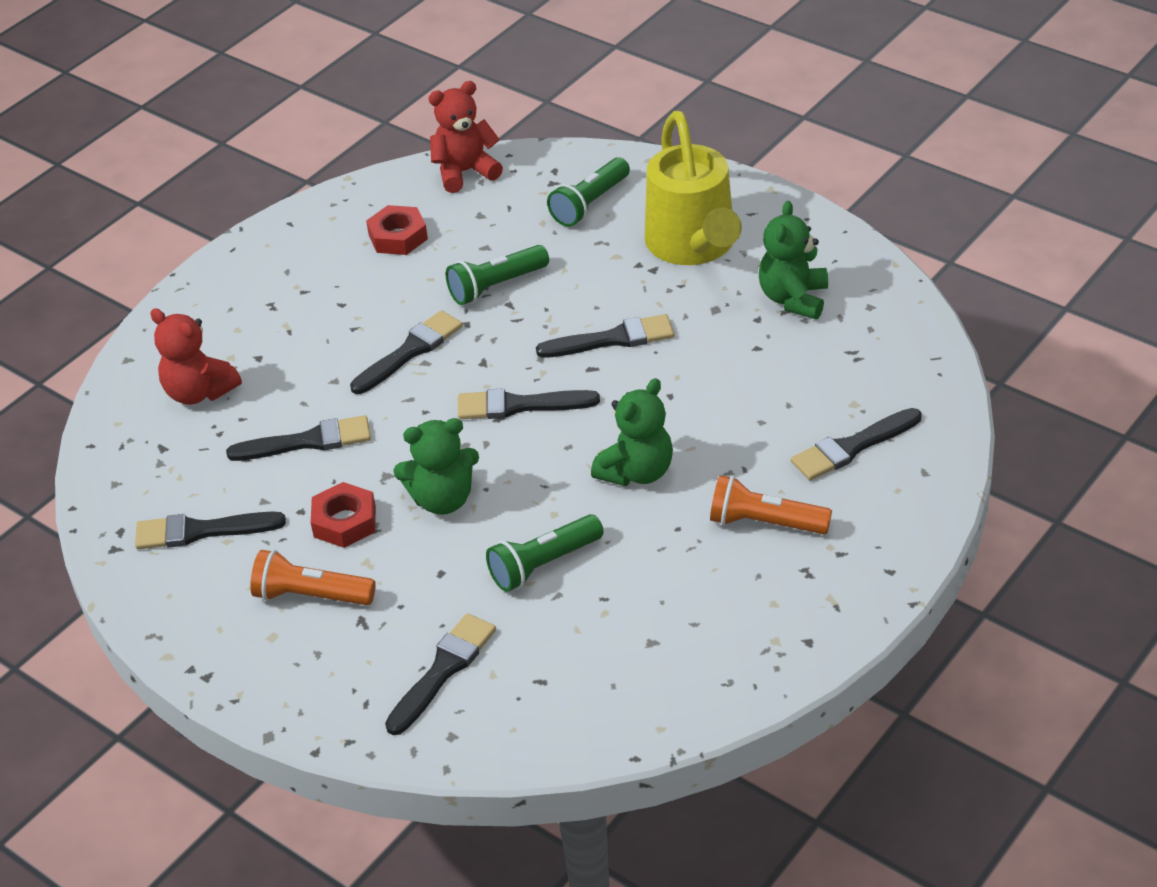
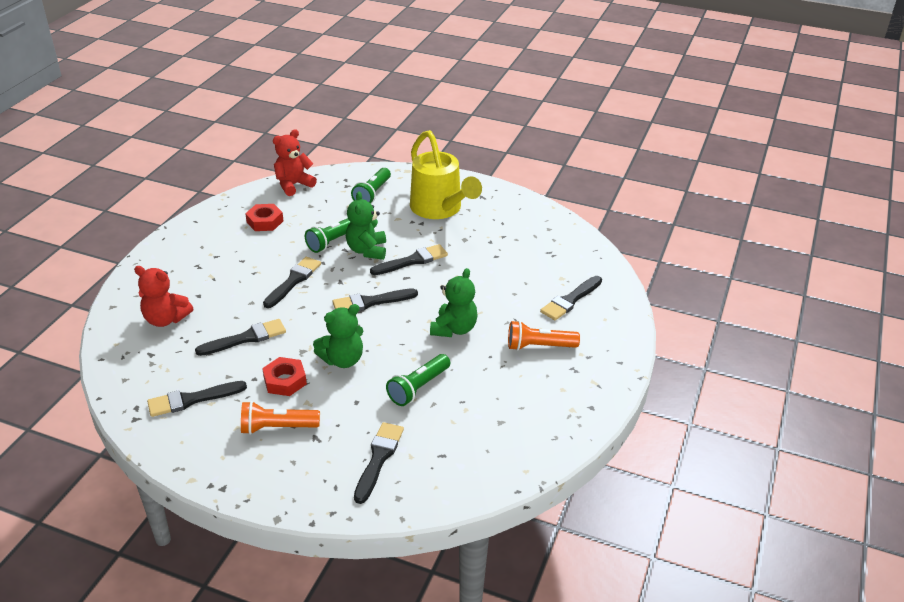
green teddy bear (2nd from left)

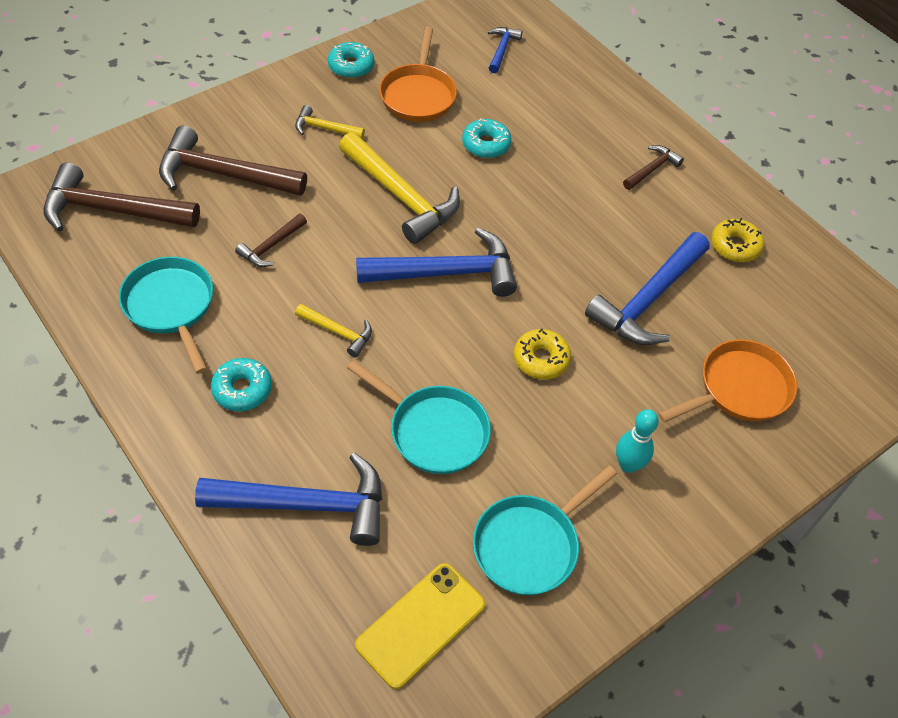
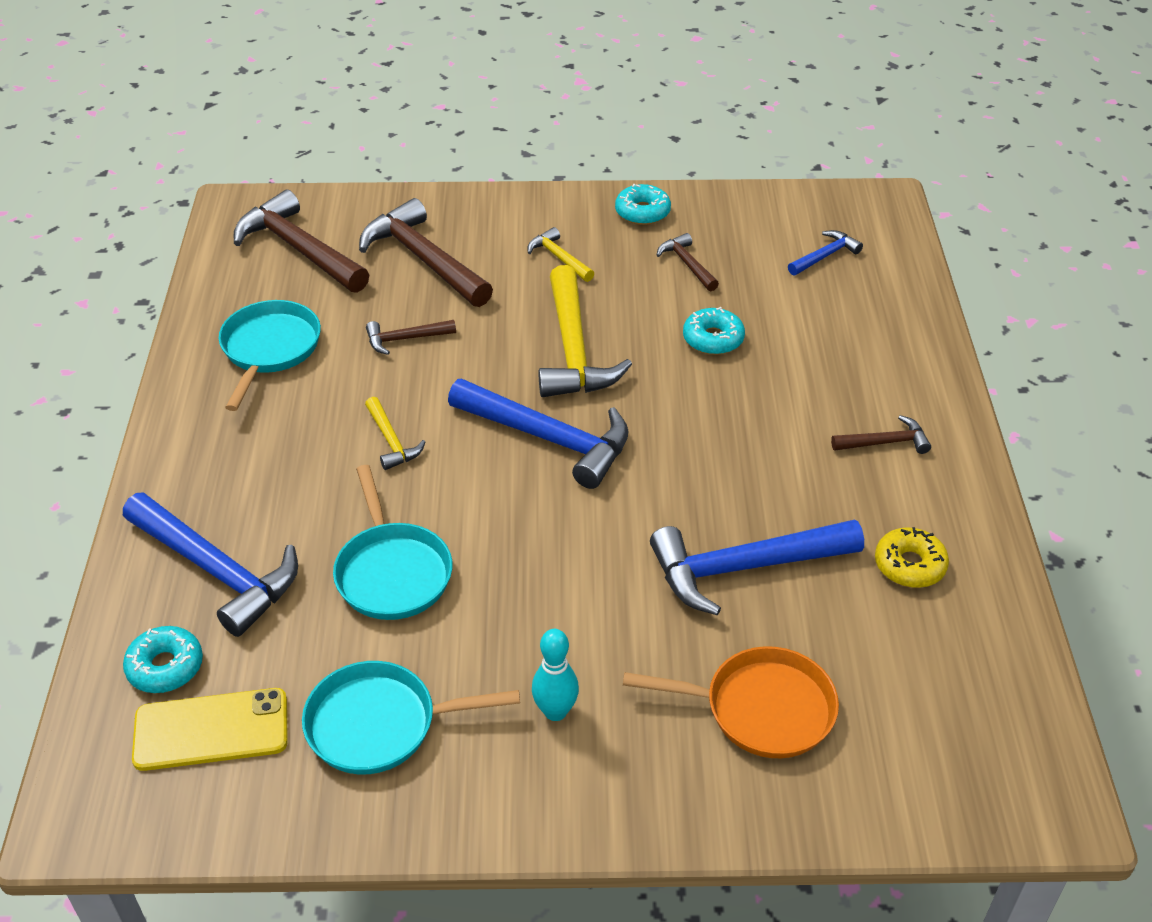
brown hammer (4th from left)
yellow donut (1st from left in the first image)
turquoise donut (1st from left)

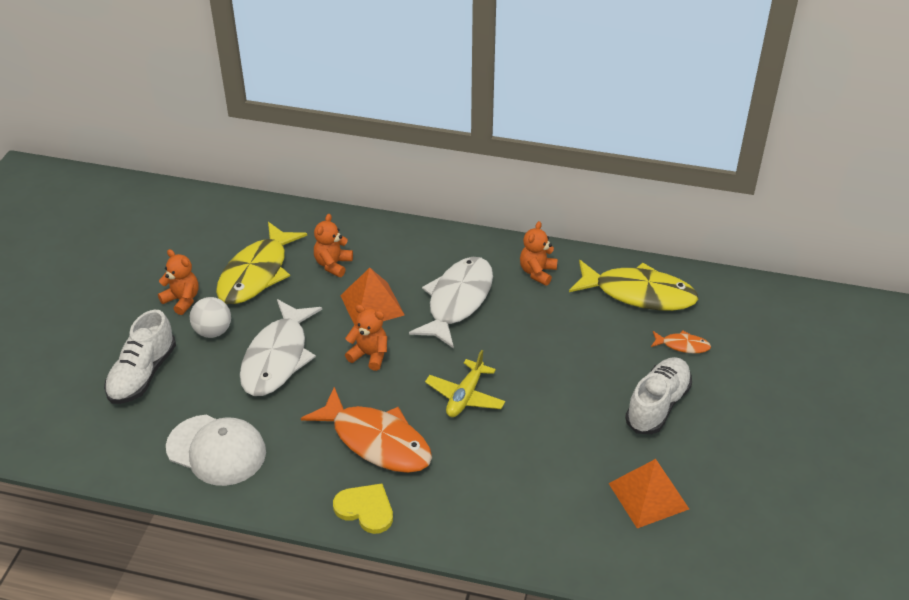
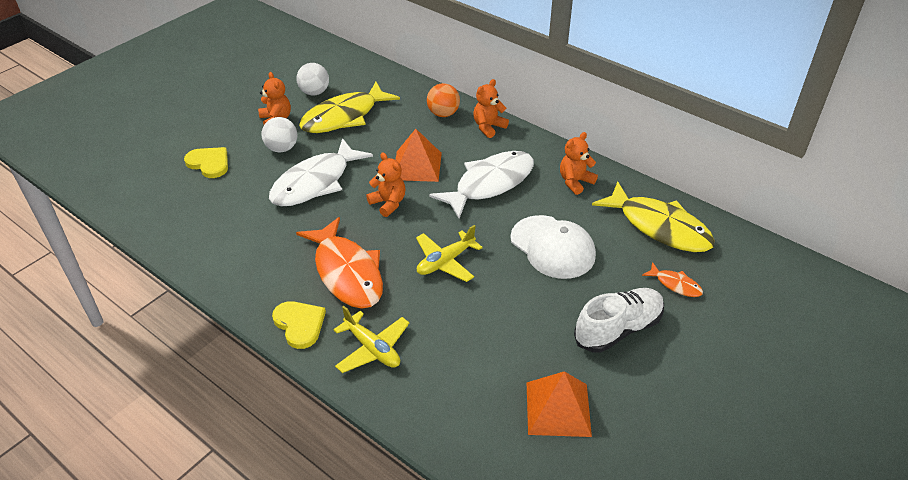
orange teddy bear (3rd from left)
yellow heart (1st from left)
white cap
white ball (2nd from left)
orange ball
yellow plane (1st from left)

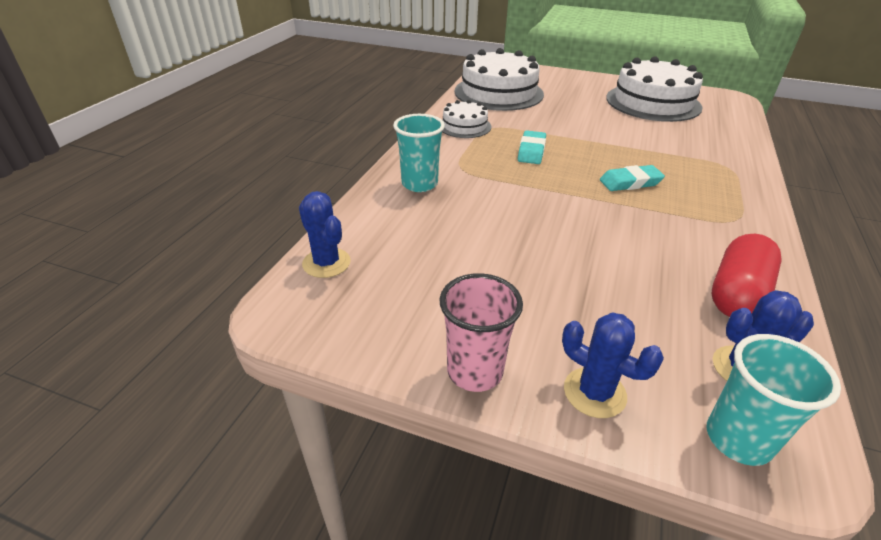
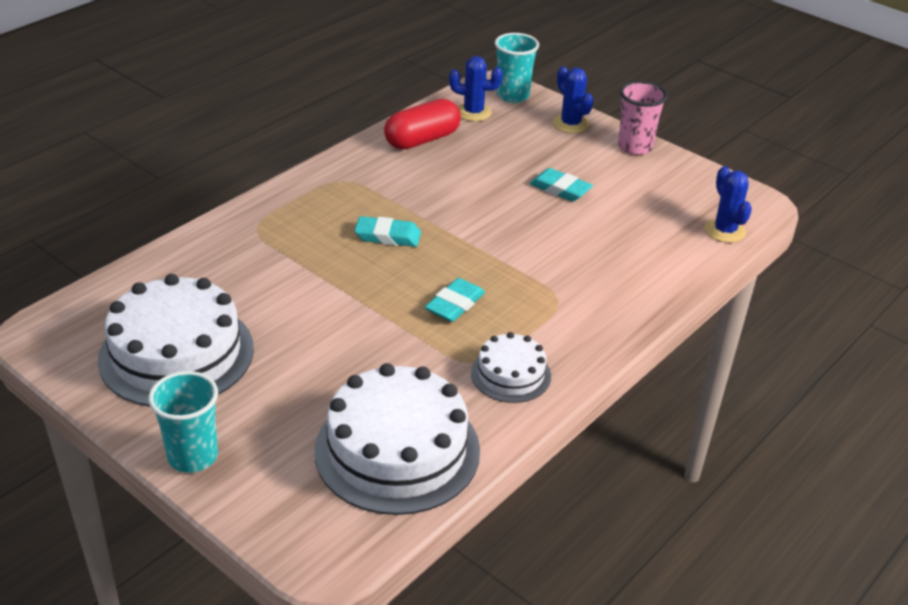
turquoise cup (1st from left)
turquoise eraser (3rd from left)

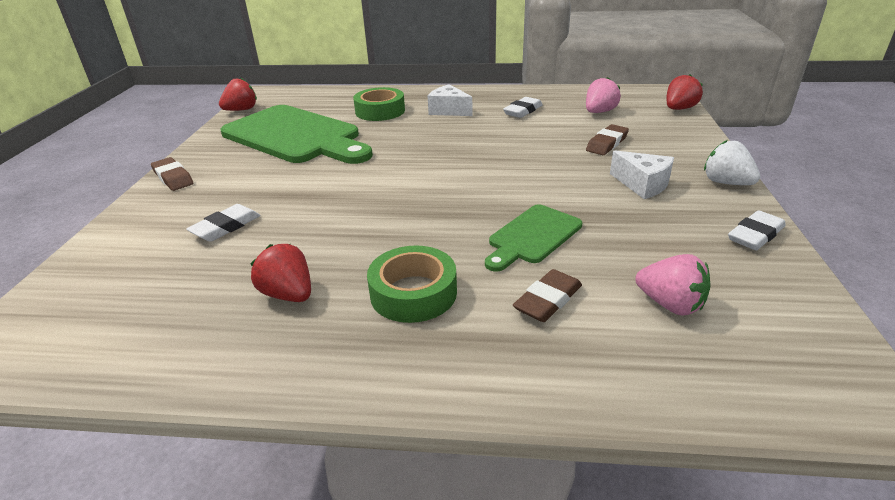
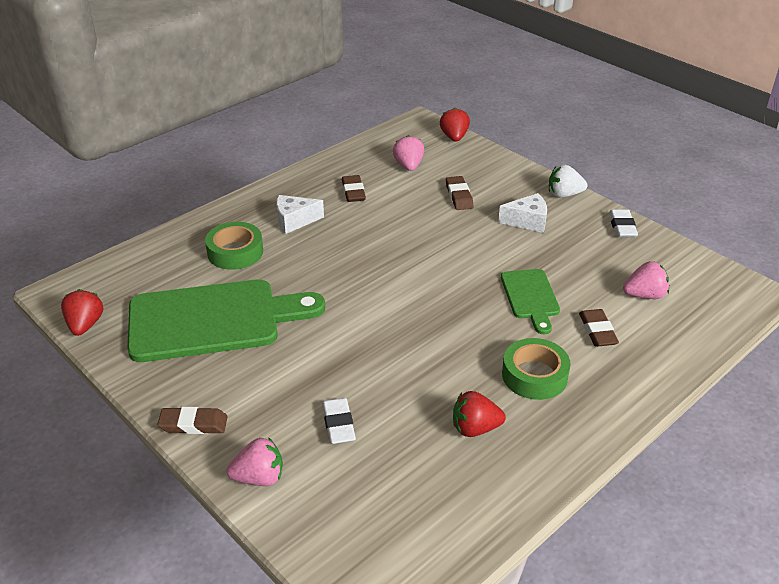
brown eraser (2nd from left)
pink strawberry (1st from left)

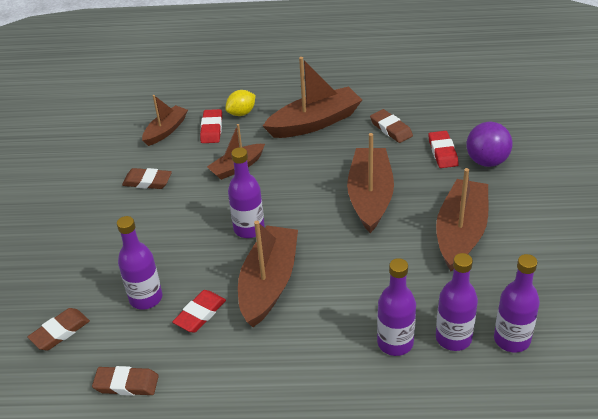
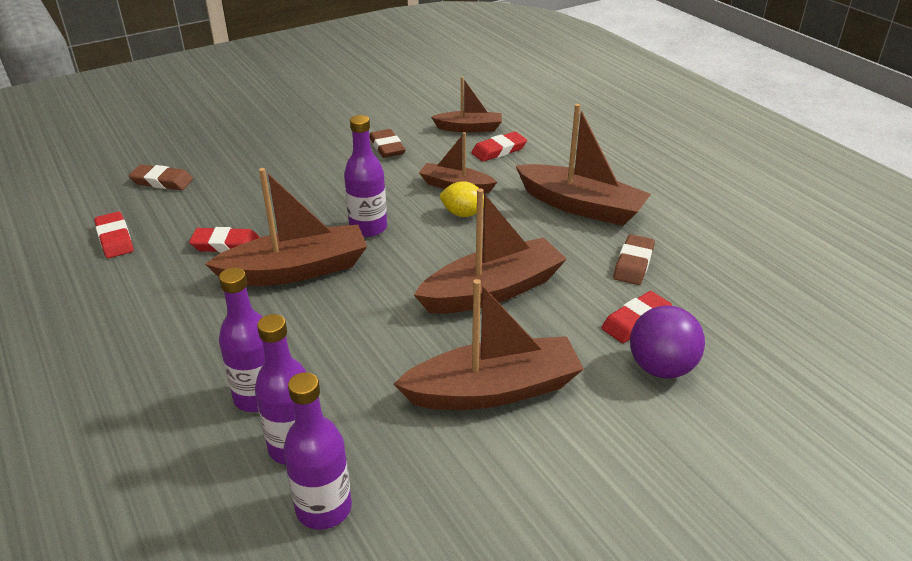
yellow lemon
purple bottle (1st from left in the first image)
red eraser (1st from left)

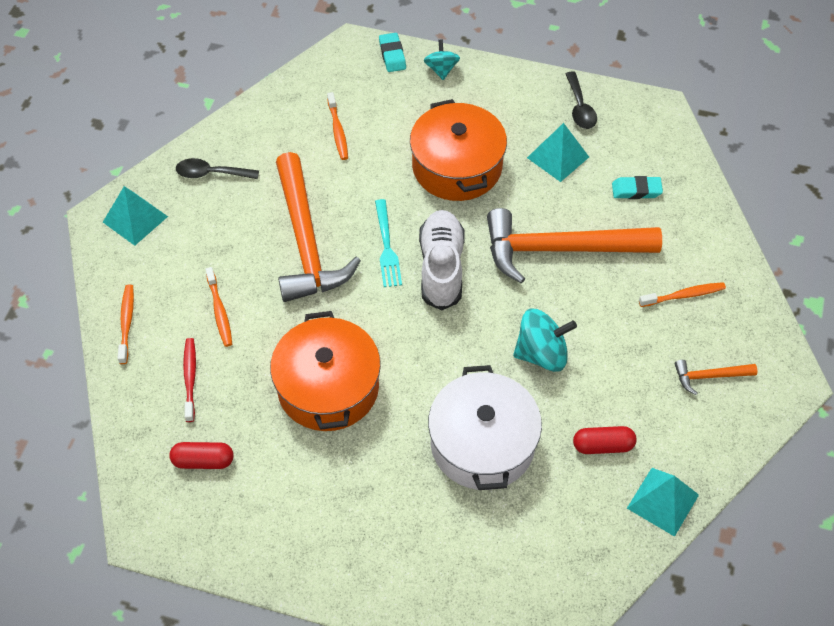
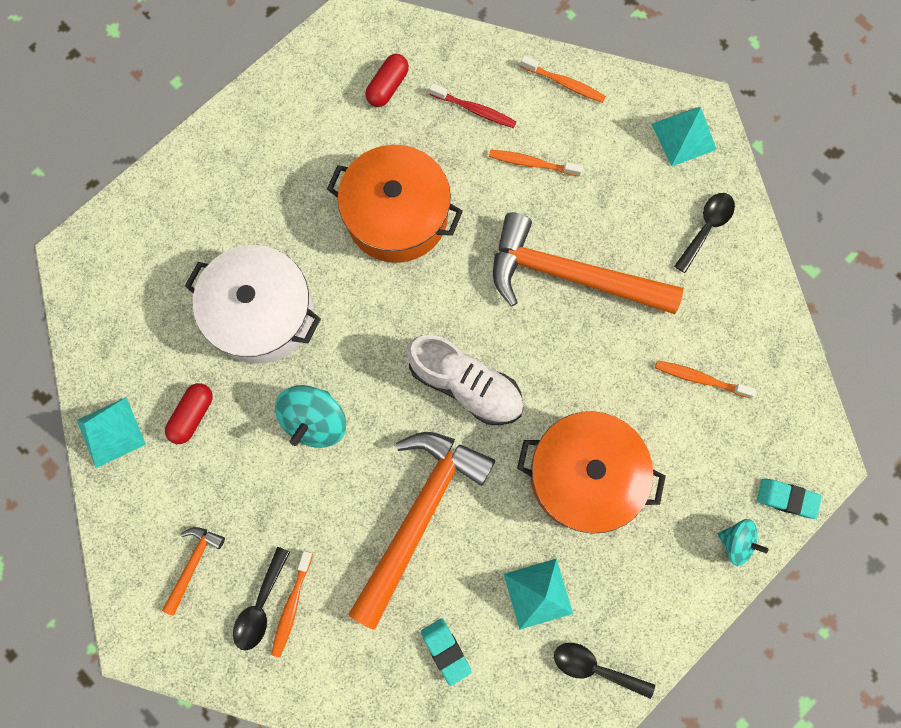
turquoise eraser (1st from left)
turquoise fork
black spoon (1st from left)

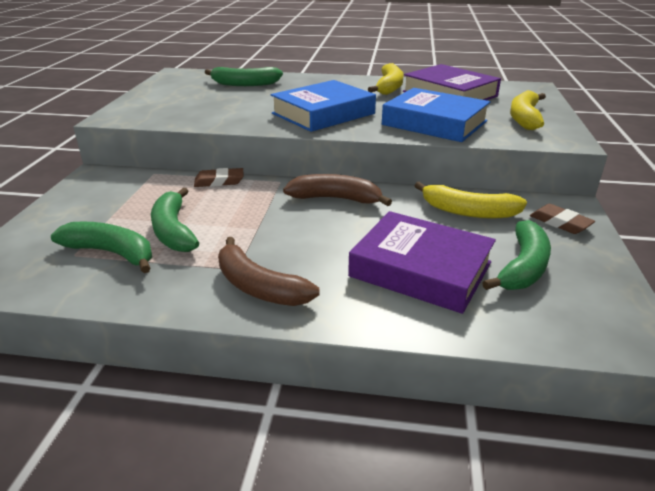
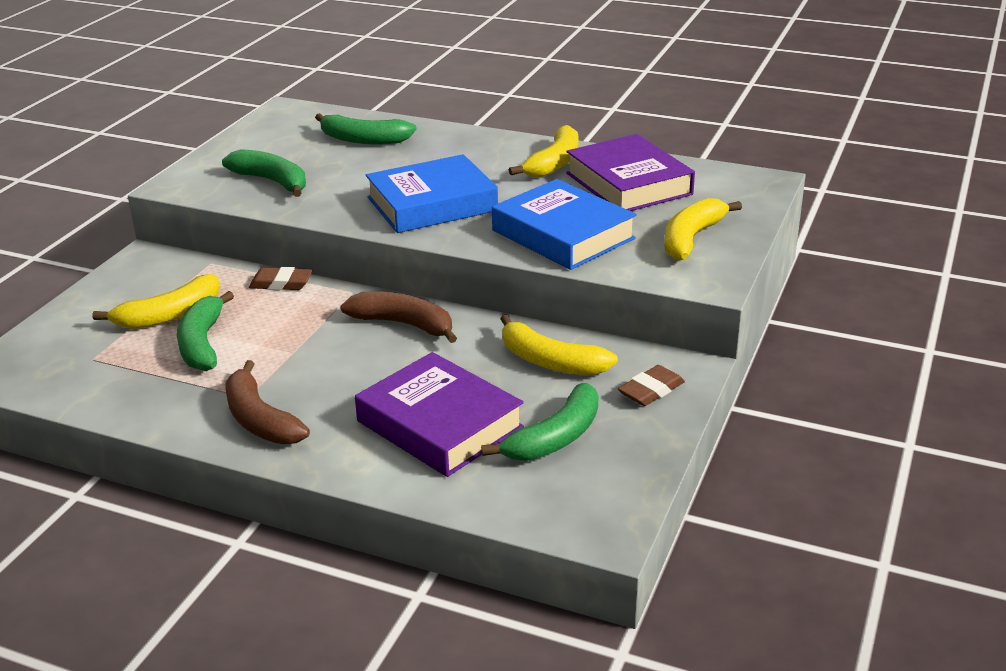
brown eraser (2nd from left)
green banana (2nd from left)
yellow banana (1st from left)

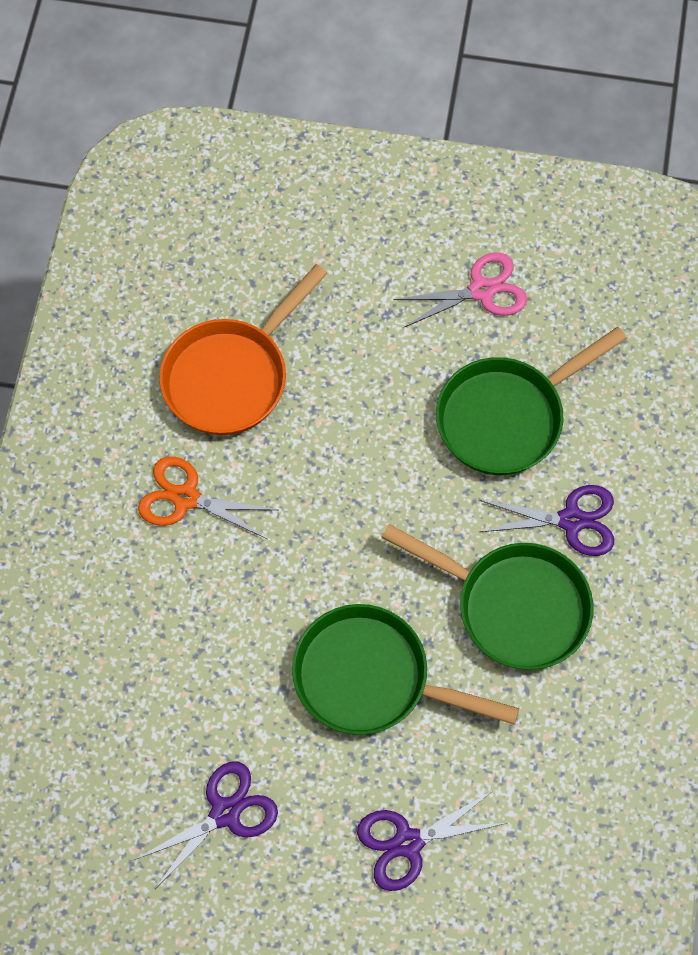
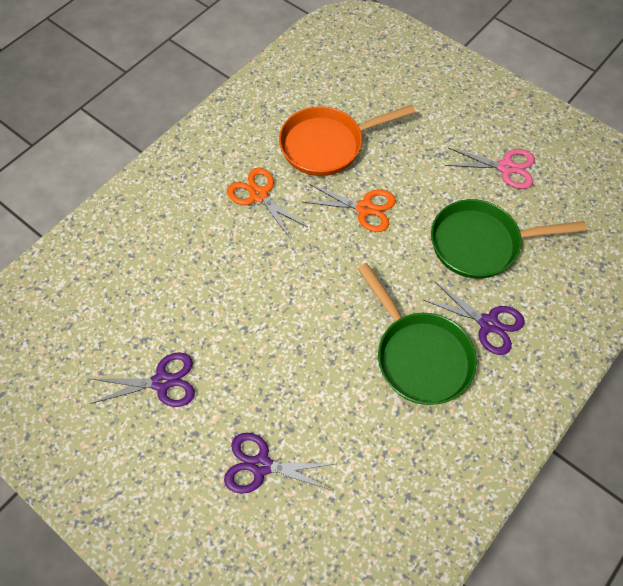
green pan (1st from left in the first image)
orange scissors (2nd from left)

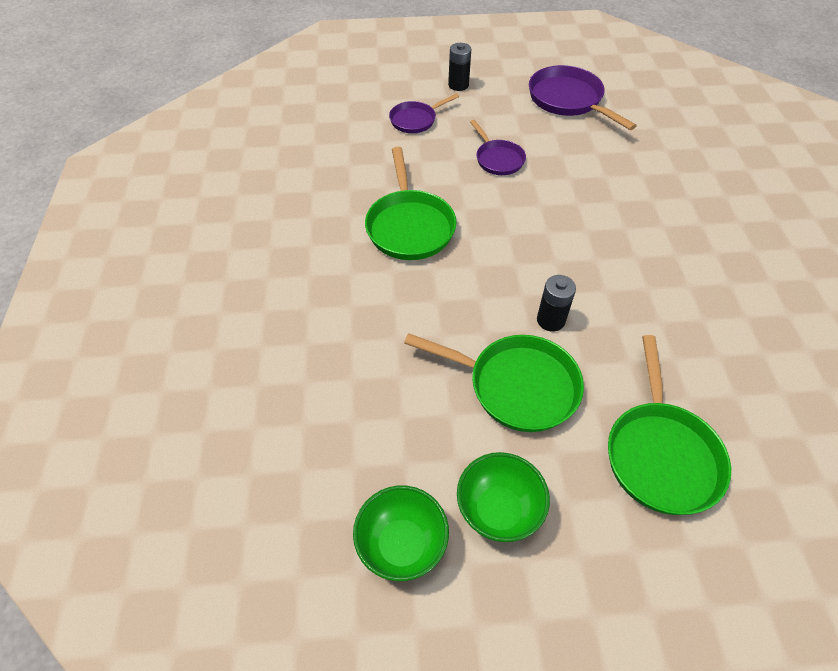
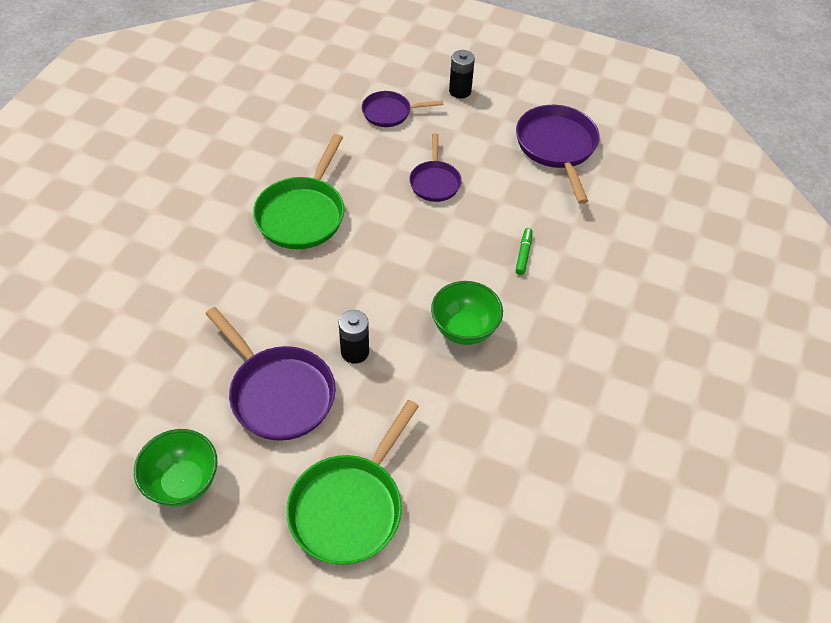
purple pan (1st from left)
green bowl (2nd from left)
green marker

